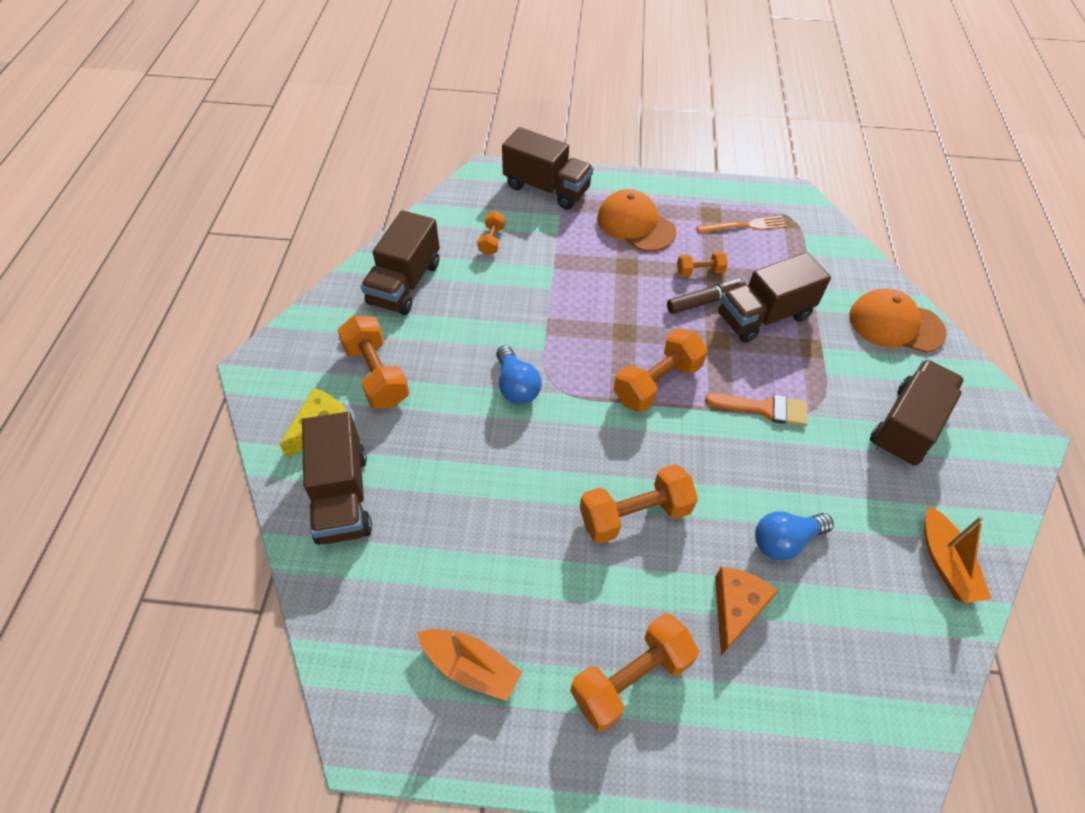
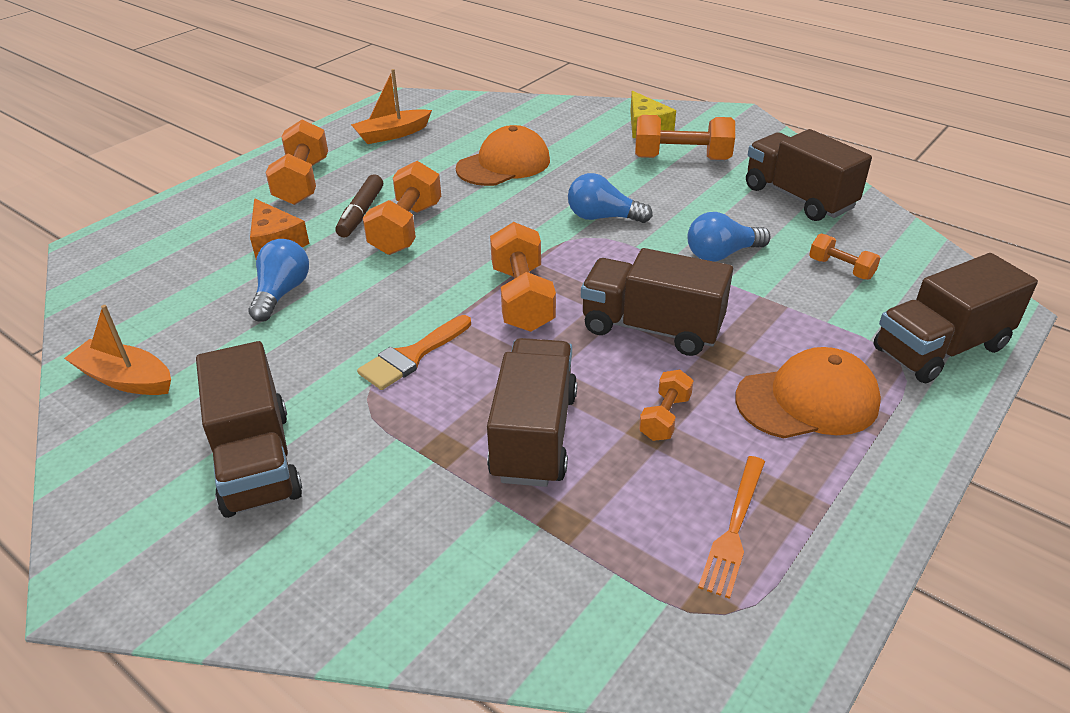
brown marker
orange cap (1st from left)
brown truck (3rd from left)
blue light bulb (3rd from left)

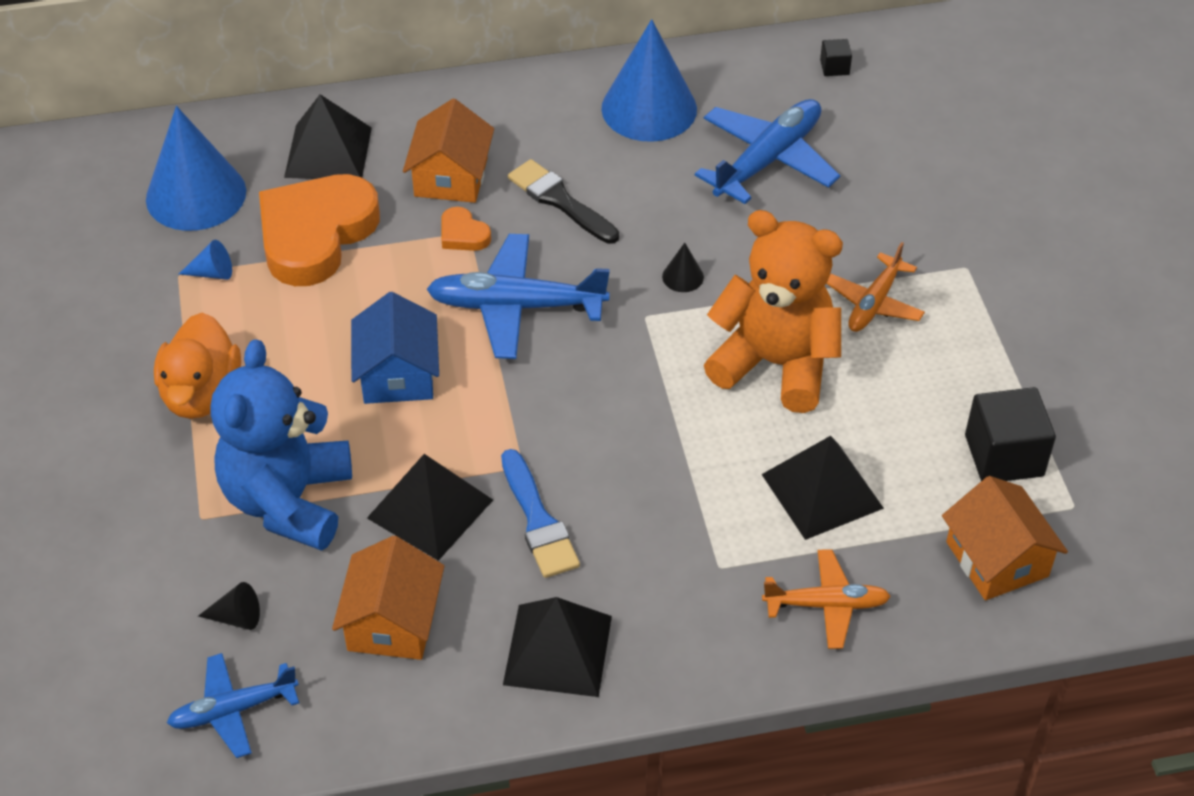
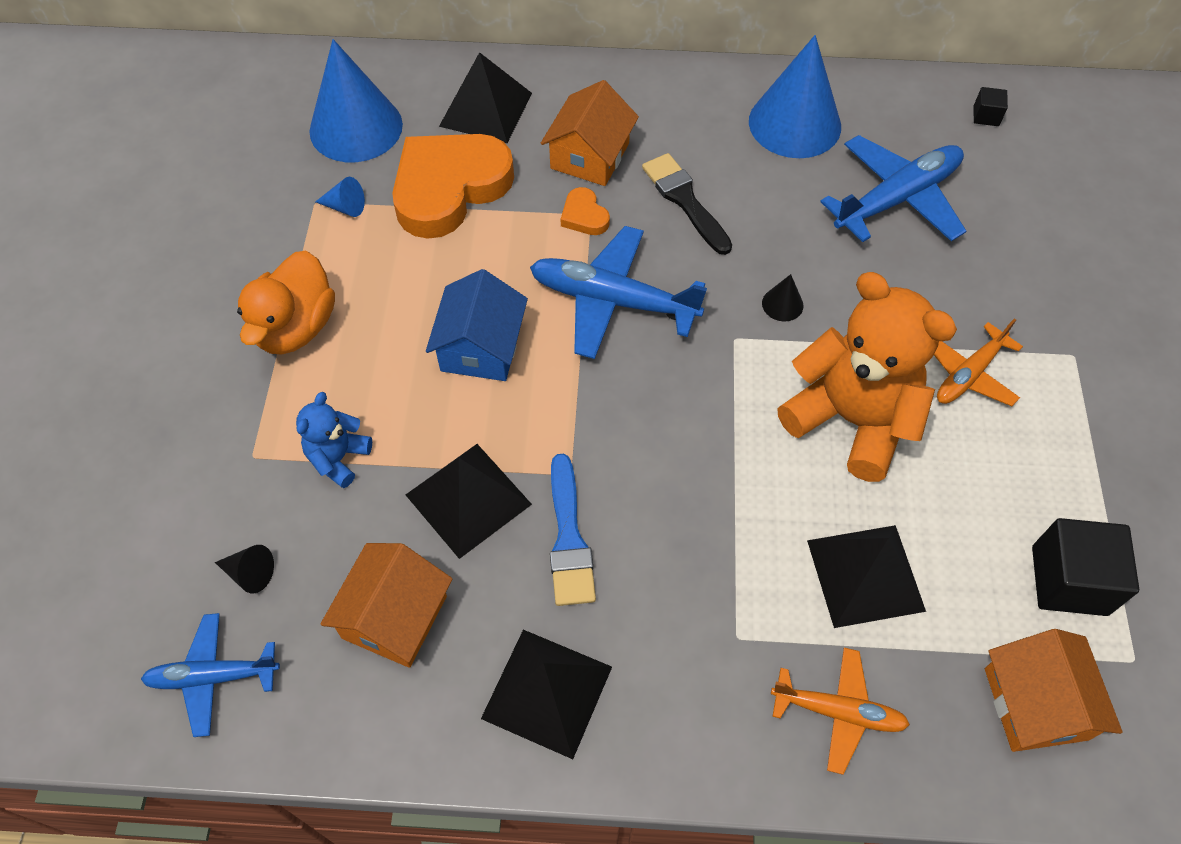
blue teddy bear

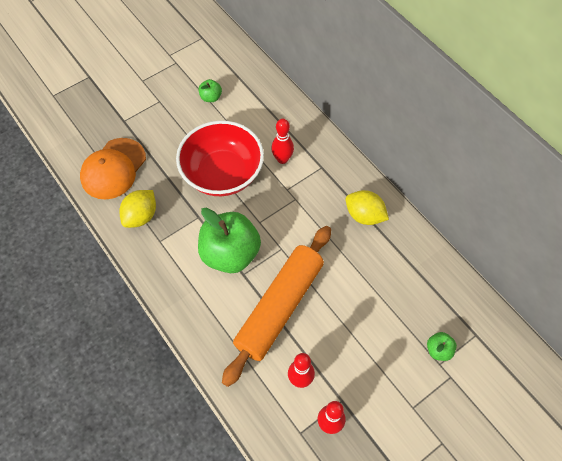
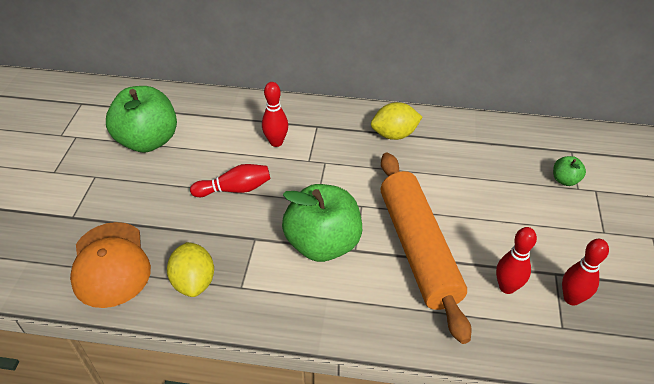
green apple (1st from left)
red bowling pin (1st from left)

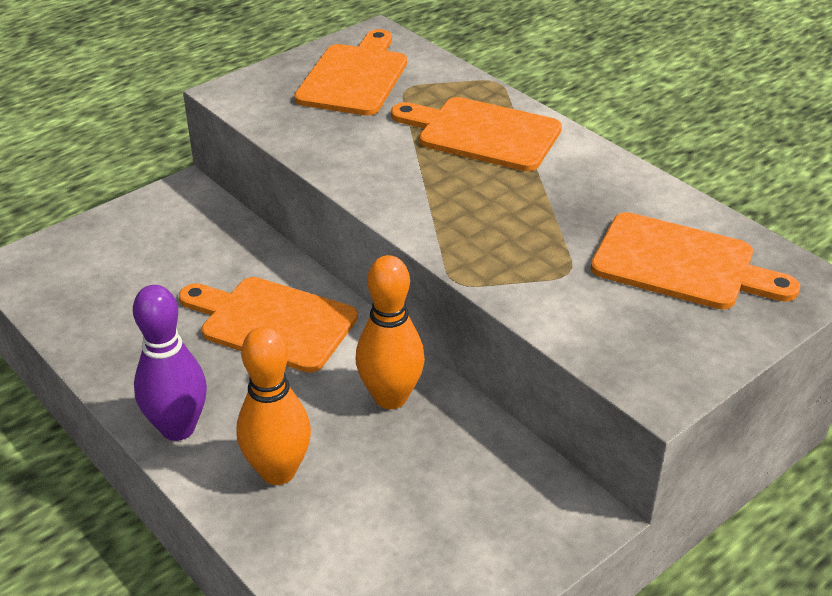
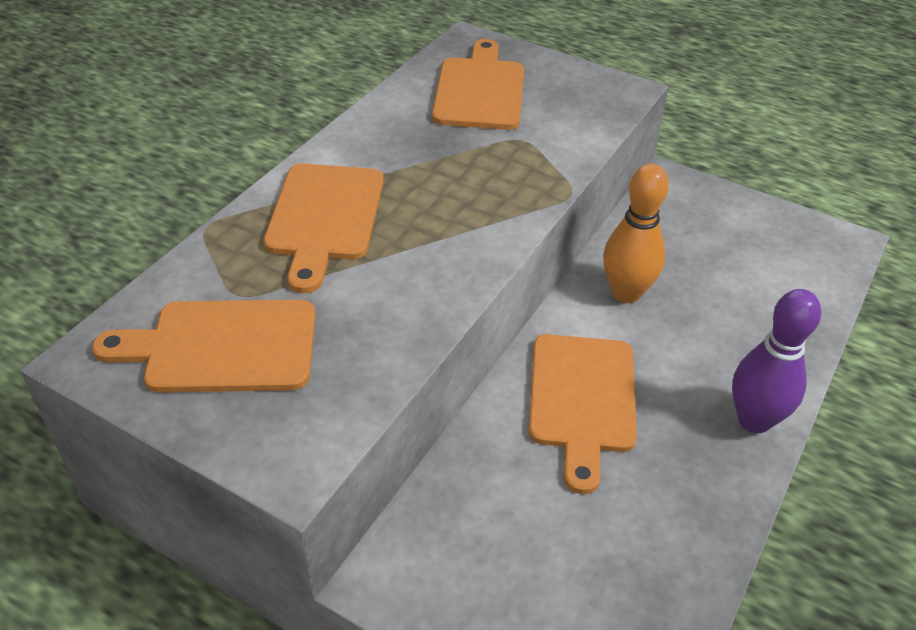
orange bowling pin (1st from left in the first image)

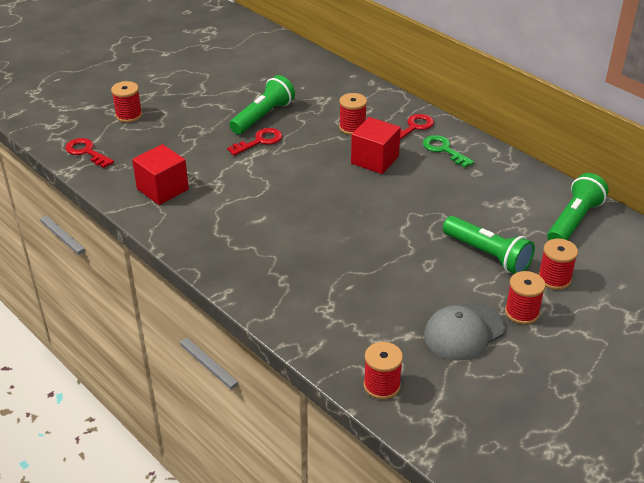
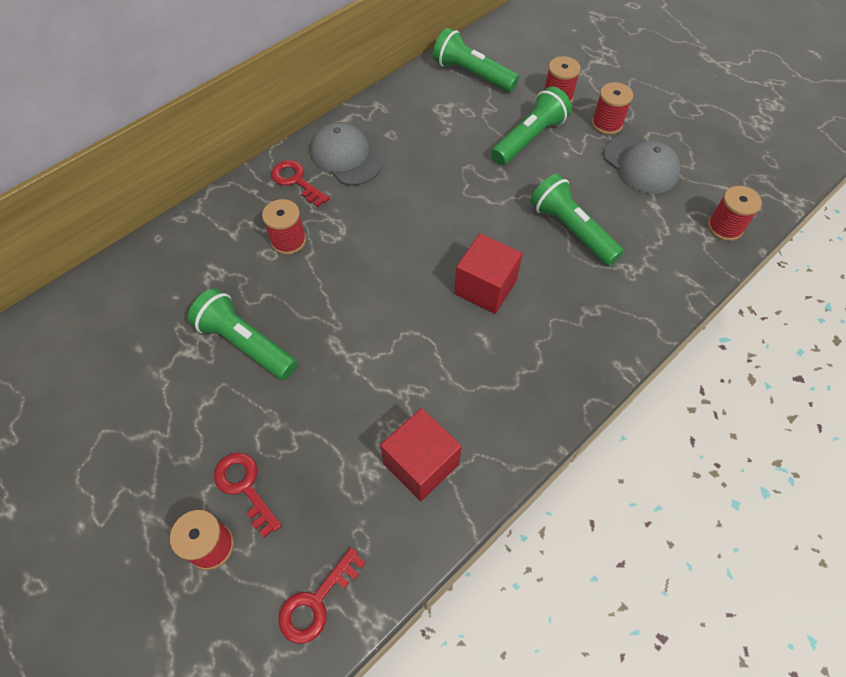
red cube (2nd from left)
red key (1st from left)
grey cap (1st from left)
green flashlight (4th from left)

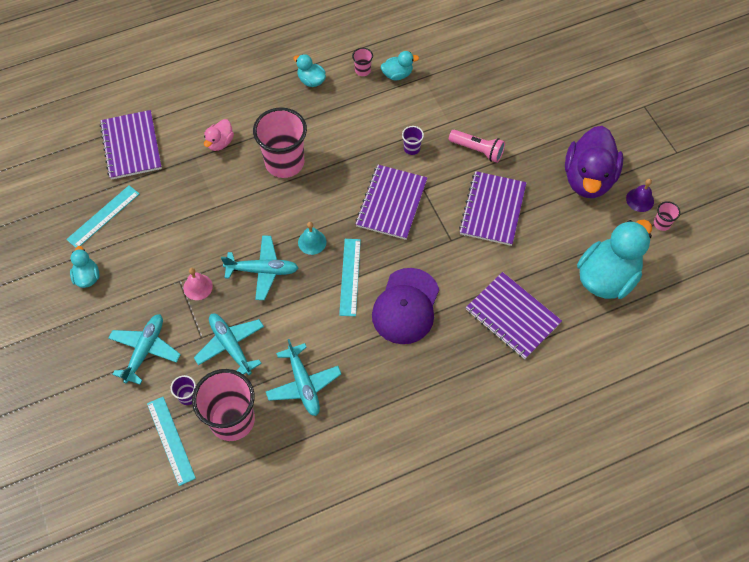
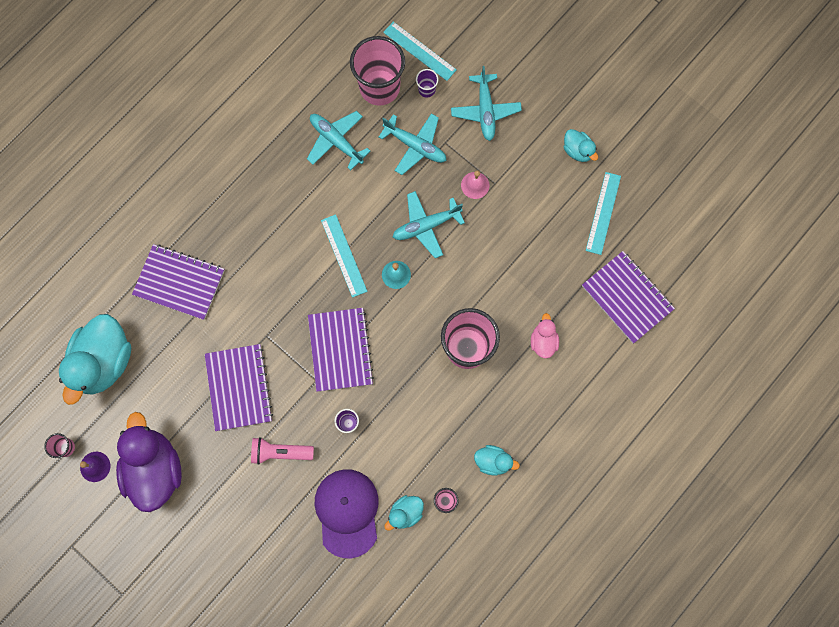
purple cap

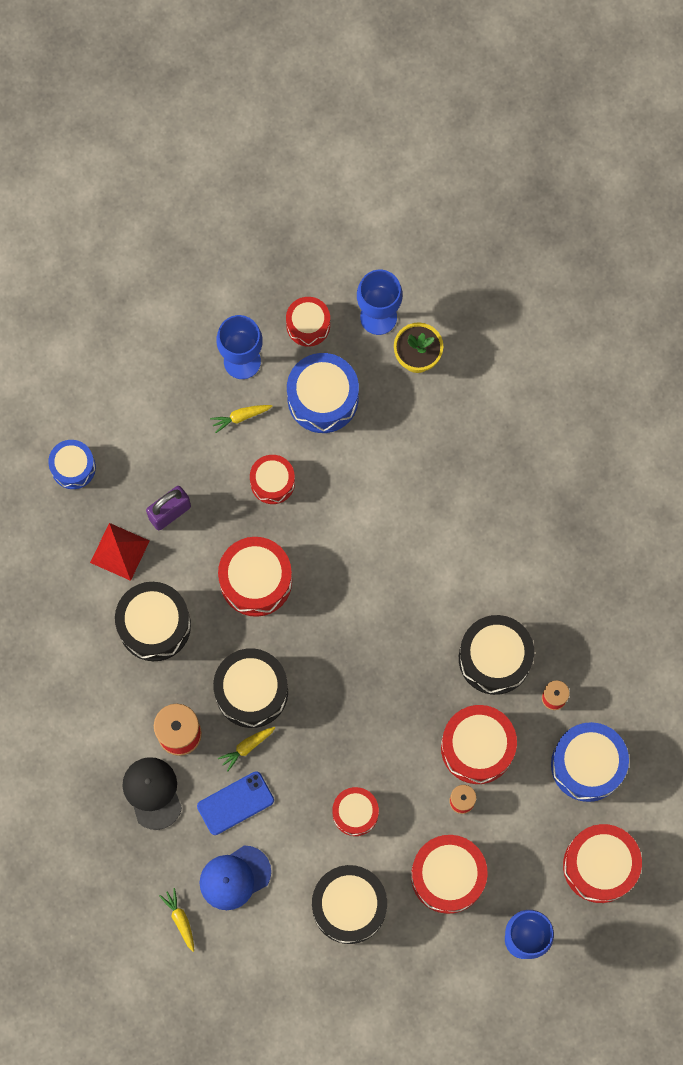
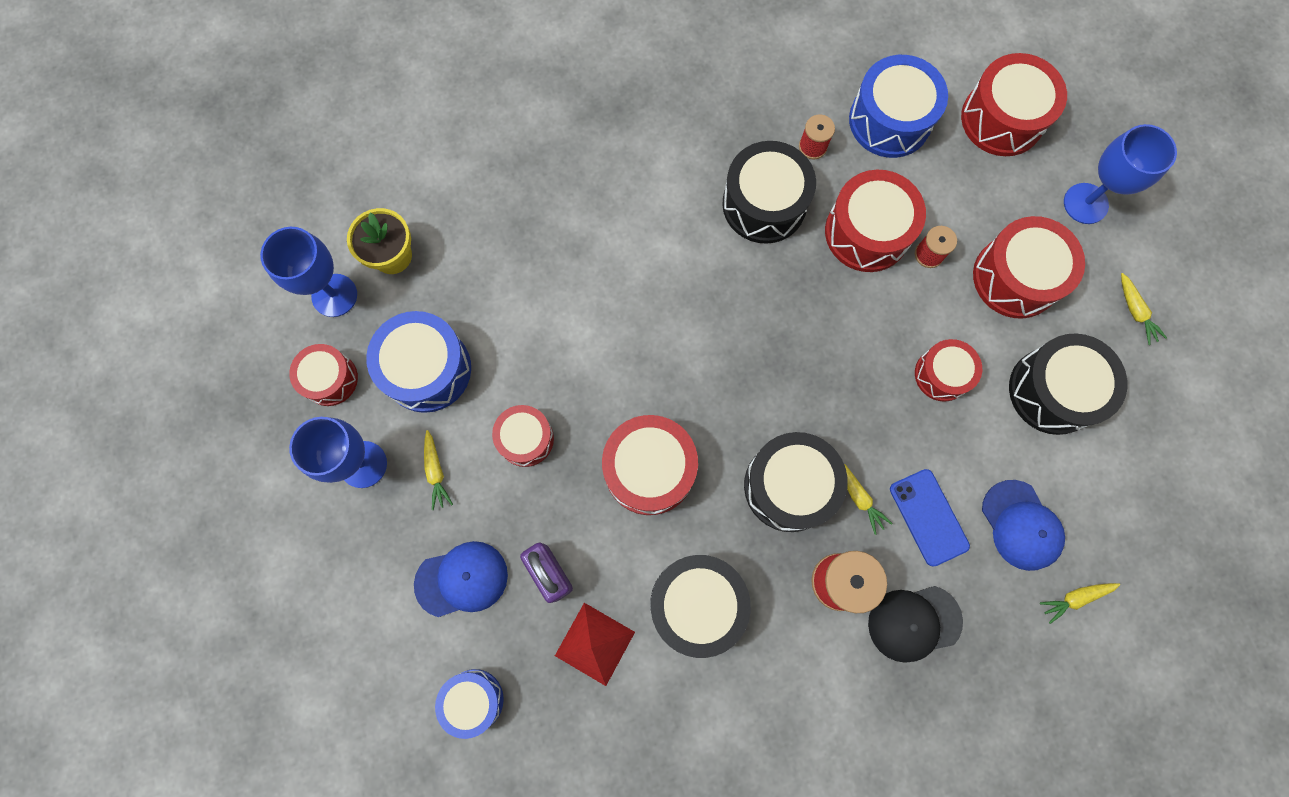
yellow carrot (4th from left)
blue cap (1st from left)

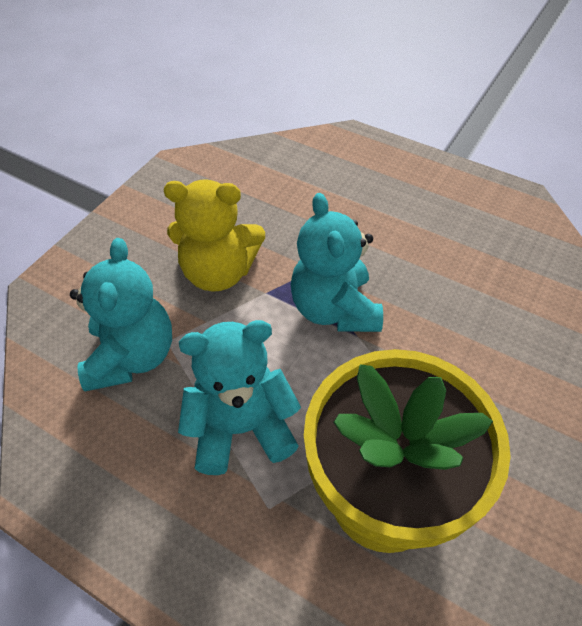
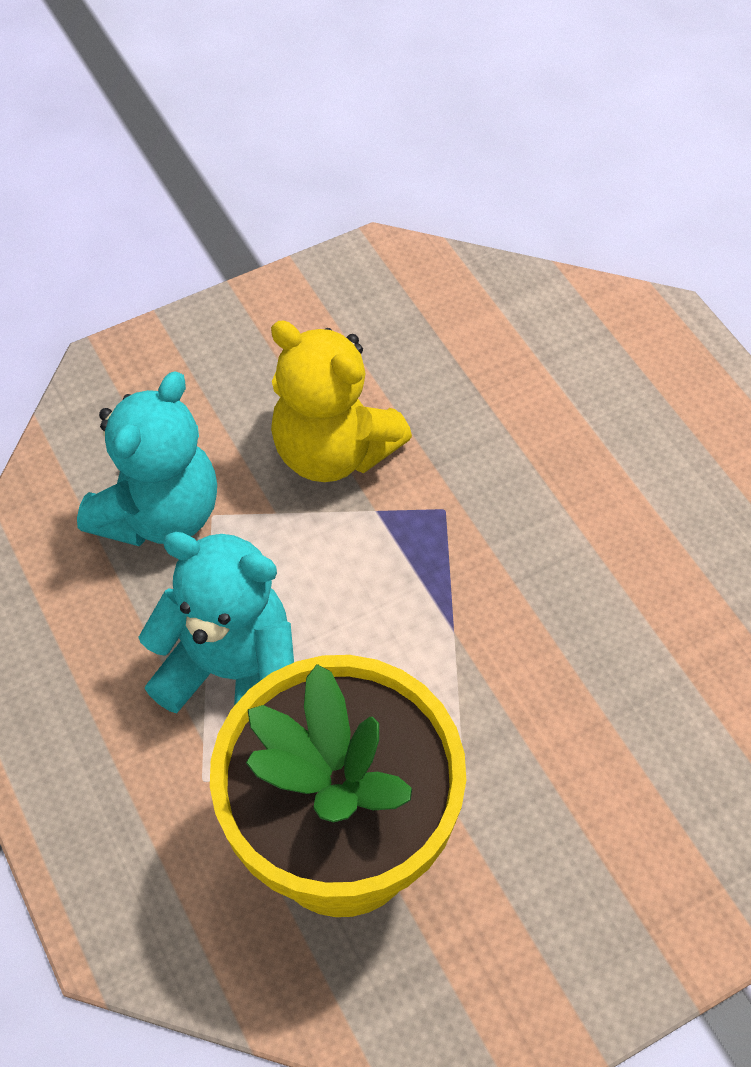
turquoise teddy bear (3rd from left in the first image)

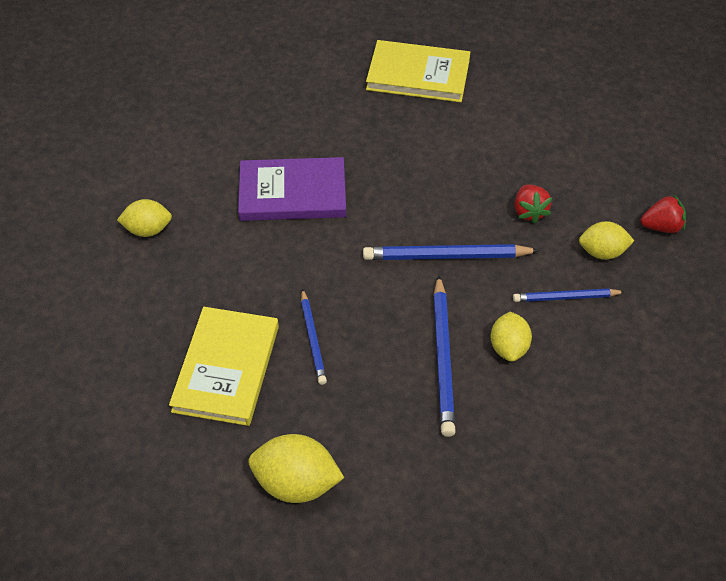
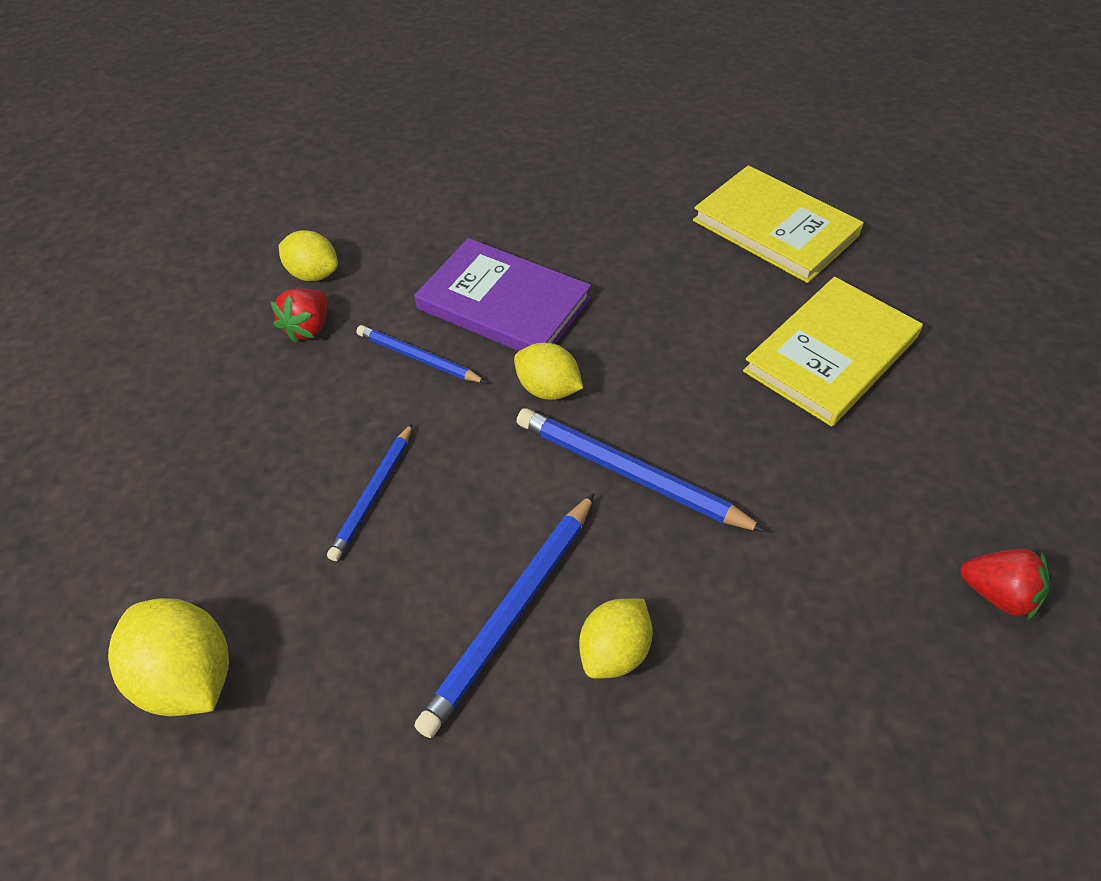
red strawberry (1st from left)
yellow lemon (3rd from left)
blue pencil (2nd from left)
yellow book (2nd from left)

